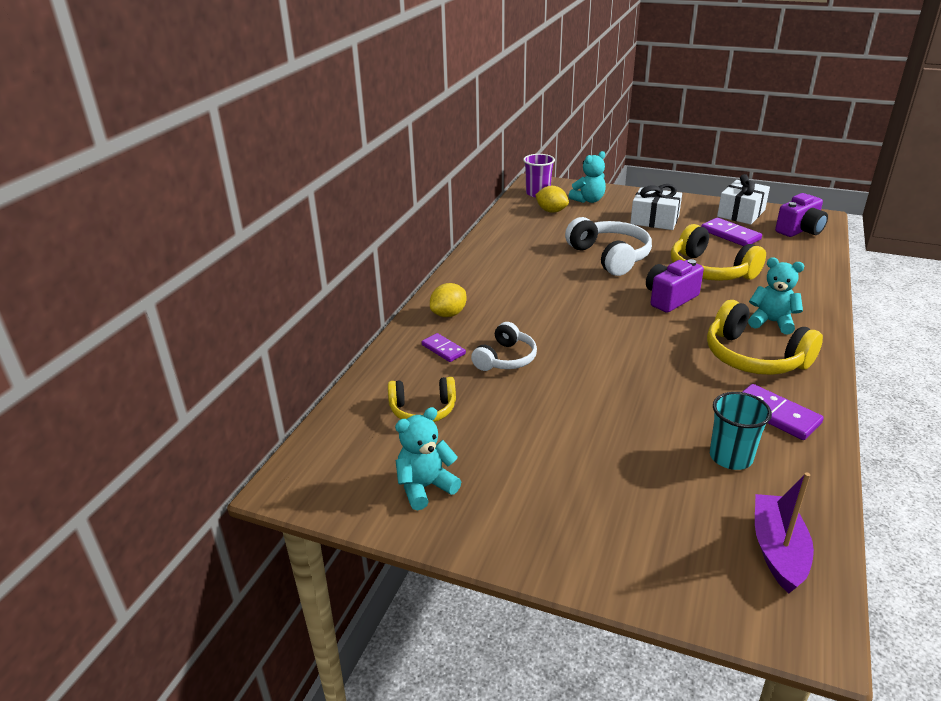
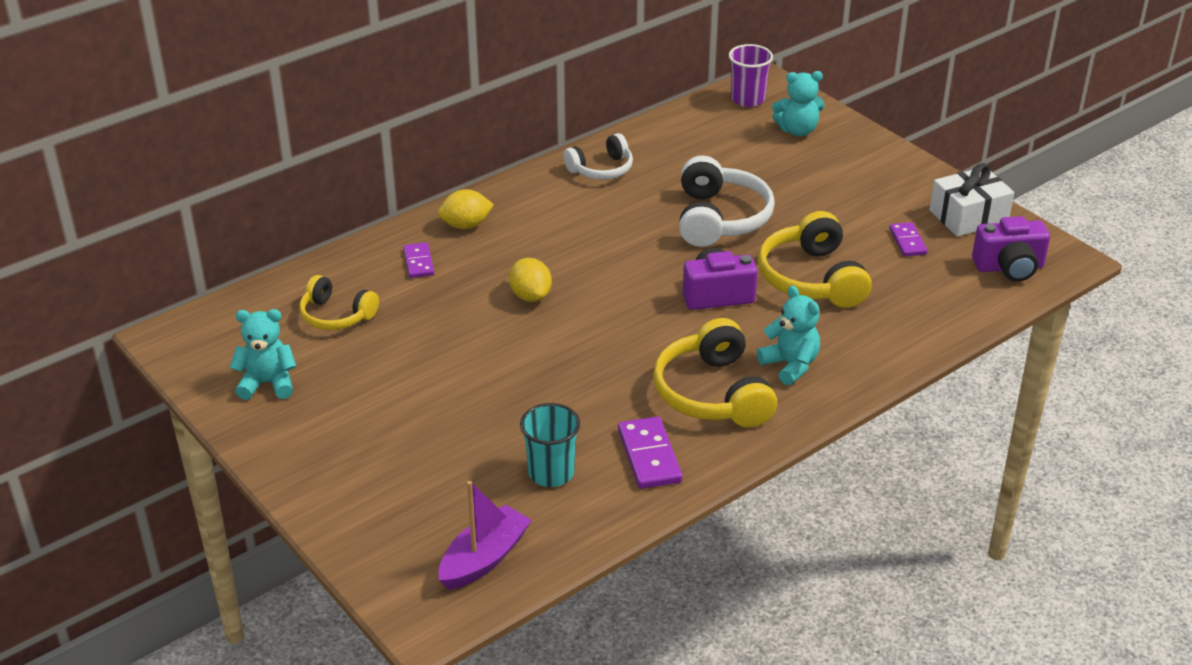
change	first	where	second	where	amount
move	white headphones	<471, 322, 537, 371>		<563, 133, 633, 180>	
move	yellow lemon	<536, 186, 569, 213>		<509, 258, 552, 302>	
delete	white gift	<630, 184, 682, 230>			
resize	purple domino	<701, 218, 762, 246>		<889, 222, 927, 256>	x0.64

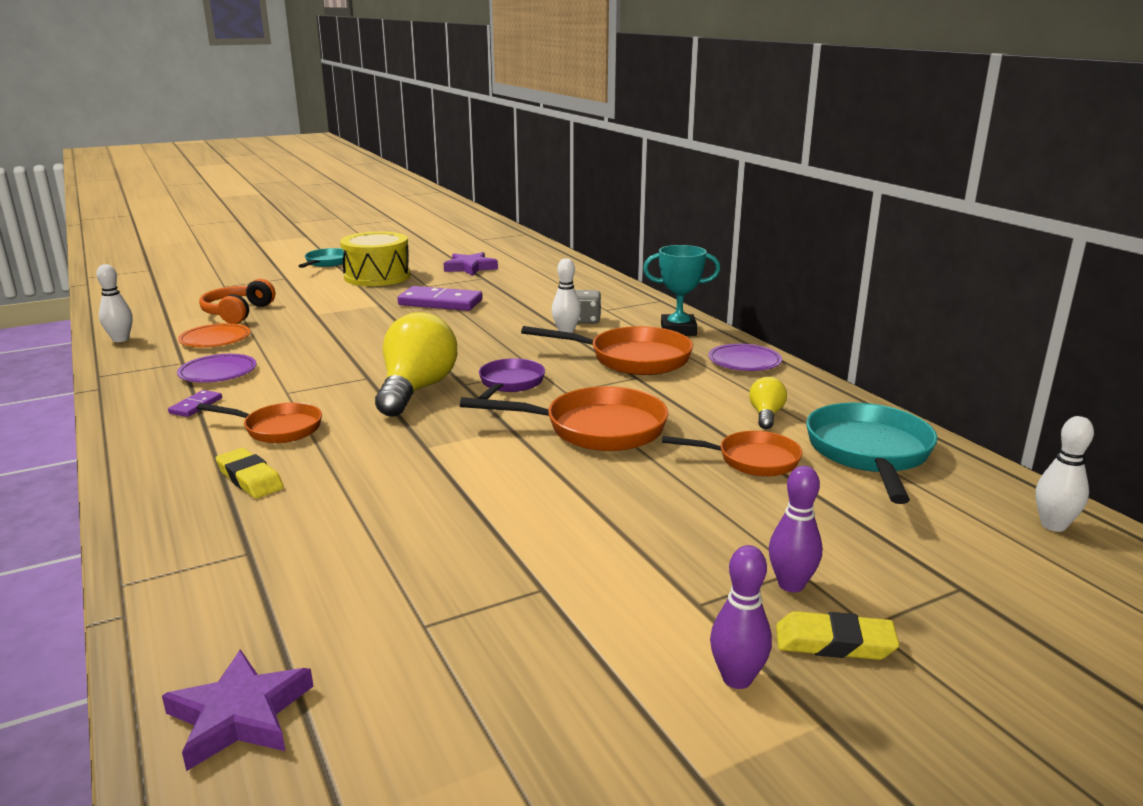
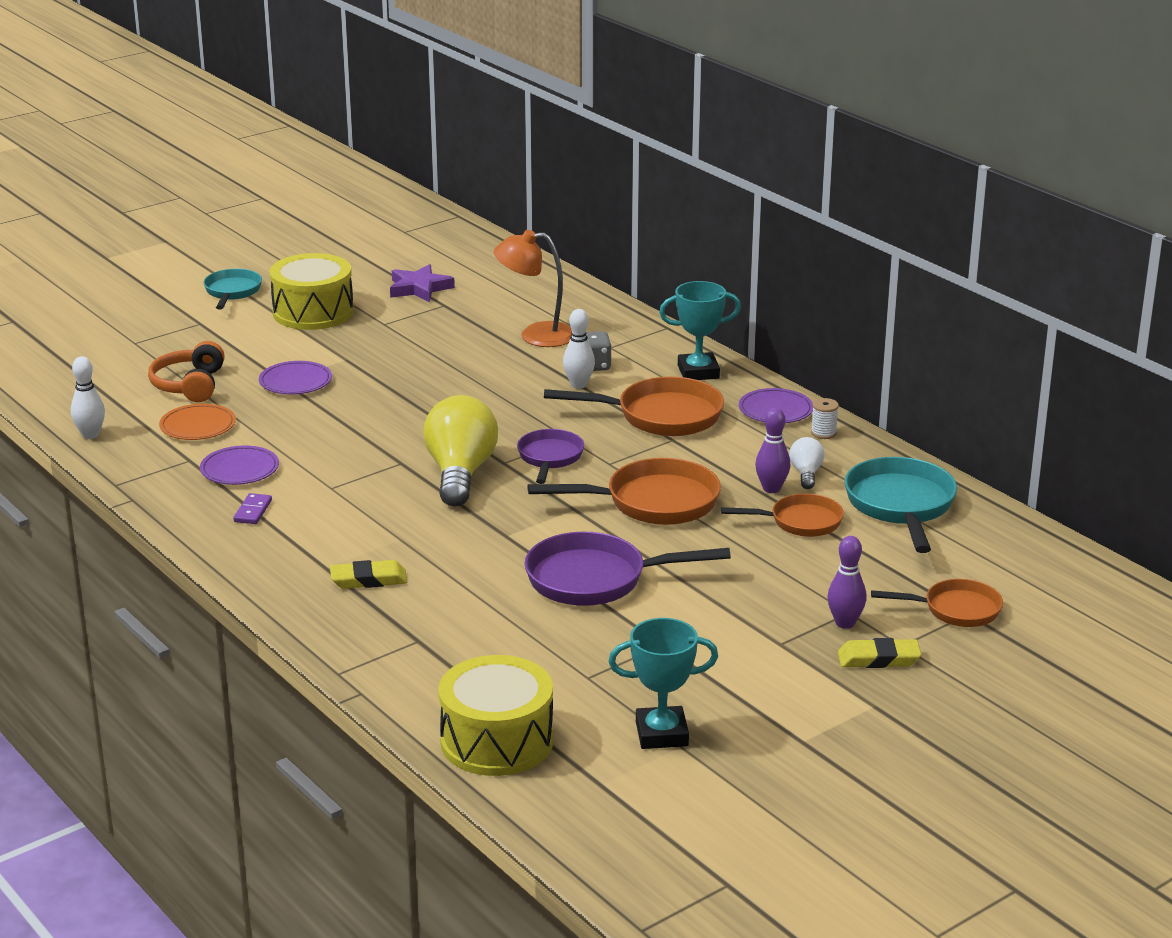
change	first	where	second	where	amount
replace	purple star	<162, 649, 314, 771>	yellow drum	<438, 655, 553, 776>	
move	orange pan	<197, 402, 322, 443>		<871, 579, 1003, 627>	
rotate	yellow eraser	<216, 448, 284, 498>		<330, 560, 407, 589>	45 degrees counterclockwise
delete	purple domino	<397, 286, 483, 311>			
move	purple bowling pin	<710, 545, 772, 689>		<755, 408, 791, 493>	
recolor	yellow light bulb	<749, 377, 787, 429>	white light bulb	<789, 437, 824, 489>	
delete	white bowling pin	<1036, 416, 1094, 532>			
insert			purple plate	<259, 361, 332, 394>	
insert			orange lamp	<494, 230, 572, 347>	
insert			purple pan	<525, 532, 731, 606>	
insert			turquoise trophy	<608, 618, 718, 749>	
insert			white spool	<811, 398, 839, 439>	

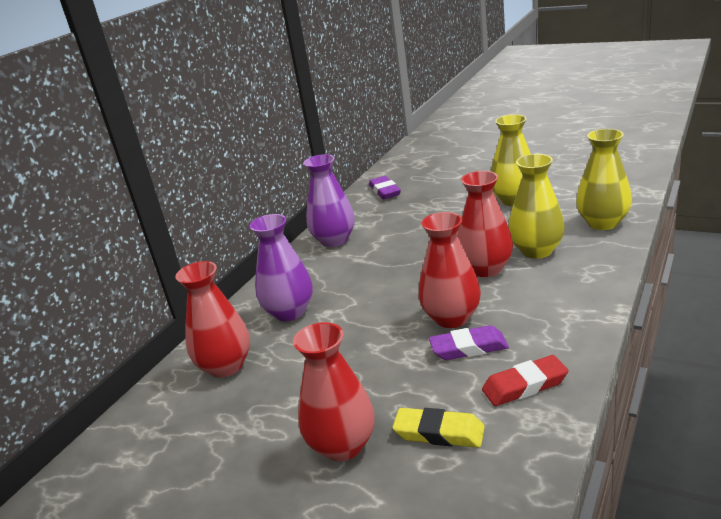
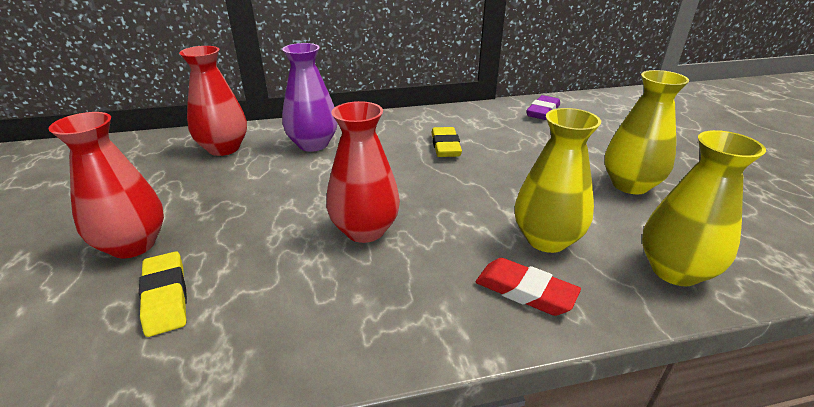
change	first	where	second	where	amount
delete	purple vase	<304, 154, 355, 247>			
delete	purple eraser	<429, 325, 509, 360>			
delete	red vase	<457, 171, 513, 277>			
move	red eraser	<482, 355, 568, 406>		<476, 258, 581, 316>	
insert			yellow eraser	<431, 127, 462, 157>	

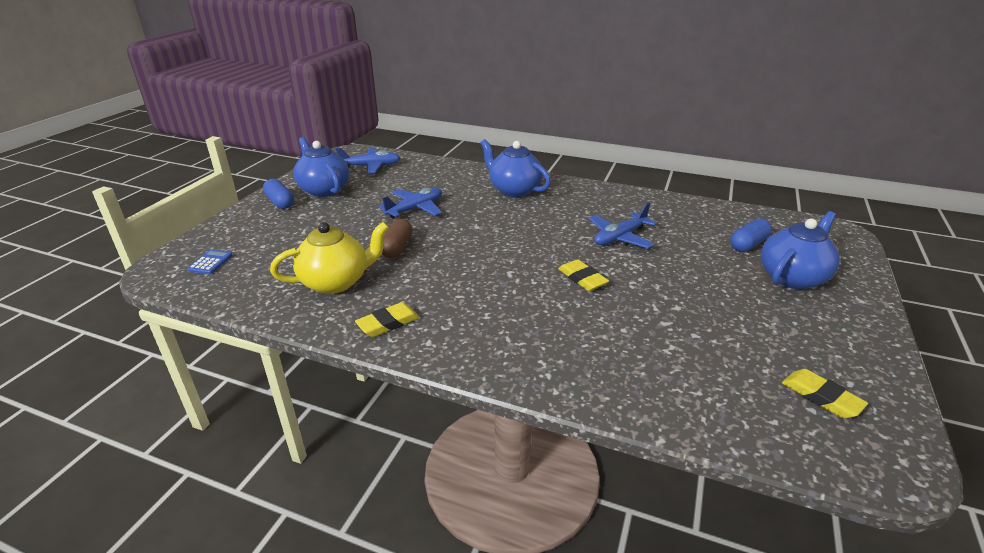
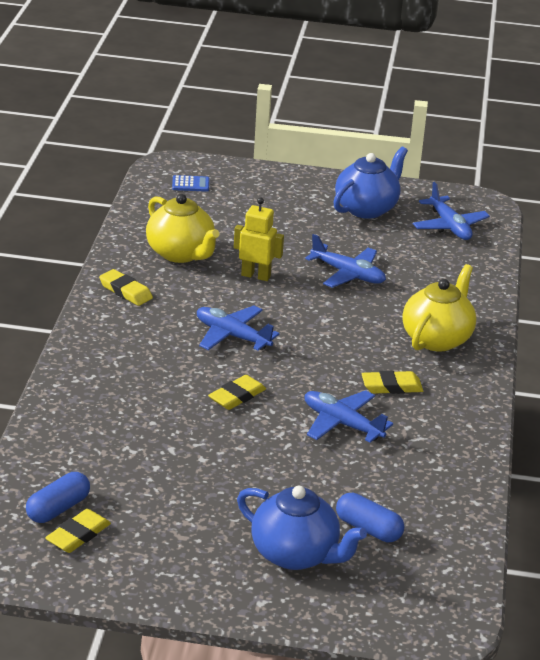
change	first	where	second	where	amount
move	blue capsule	<263, 179, 294, 209>		<26, 472, 90, 523>	
replace	brown capsule	<382, 219, 413, 258>	yellow robot	<234, 198, 284, 281>	
recolor	blue teapot	<481, 139, 551, 197>	yellow teapot	<402, 264, 476, 352>	
insert			blue plane	<197, 305, 280, 351>	
insert			yellow eraser	<361, 370, 423, 394>	

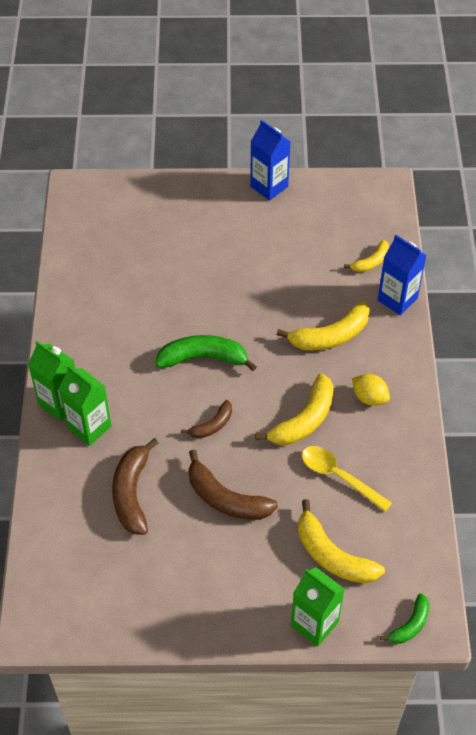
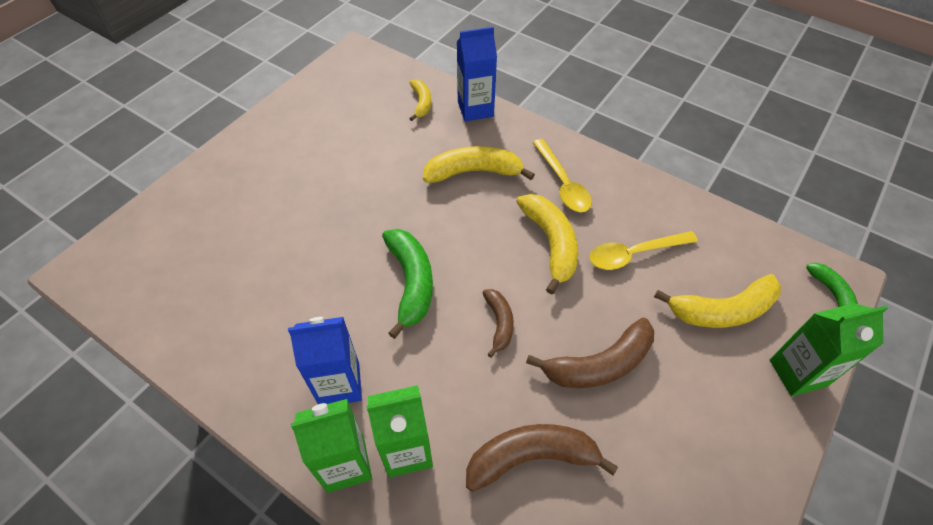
change	first	where	second	where	amount
rotate	brown banana	<112, 438, 158, 535>		<466, 424, 618, 492>	135 degrees clockwise
rotate	green banana	<155, 335, 257, 371>		<382, 229, 433, 339>	135 degrees clockwise
move	blue carton	<250, 120, 291, 201>		<288, 317, 362, 404>	
rotate	yellow banana	<277, 302, 370, 350>		<423, 146, 535, 183>	105 degrees counterclockwise
replace	yellow lemon	<352, 374, 390, 406>	yellow spoon	<533, 139, 592, 212>	

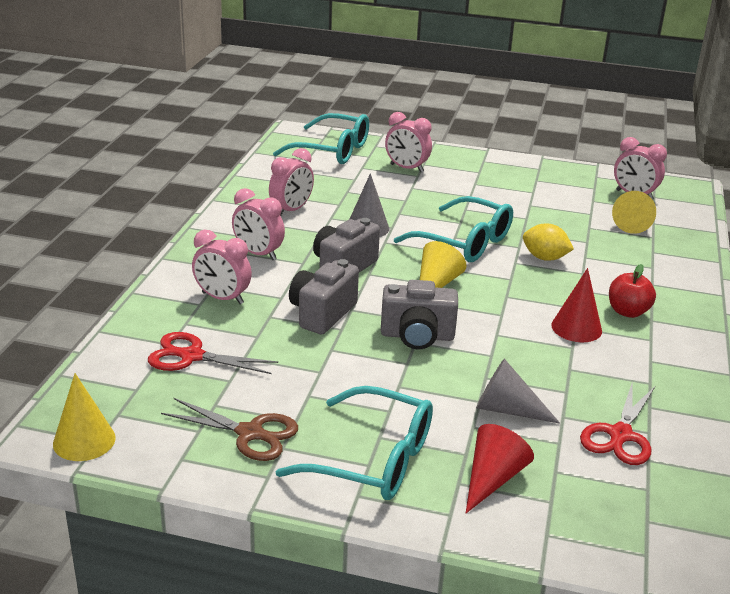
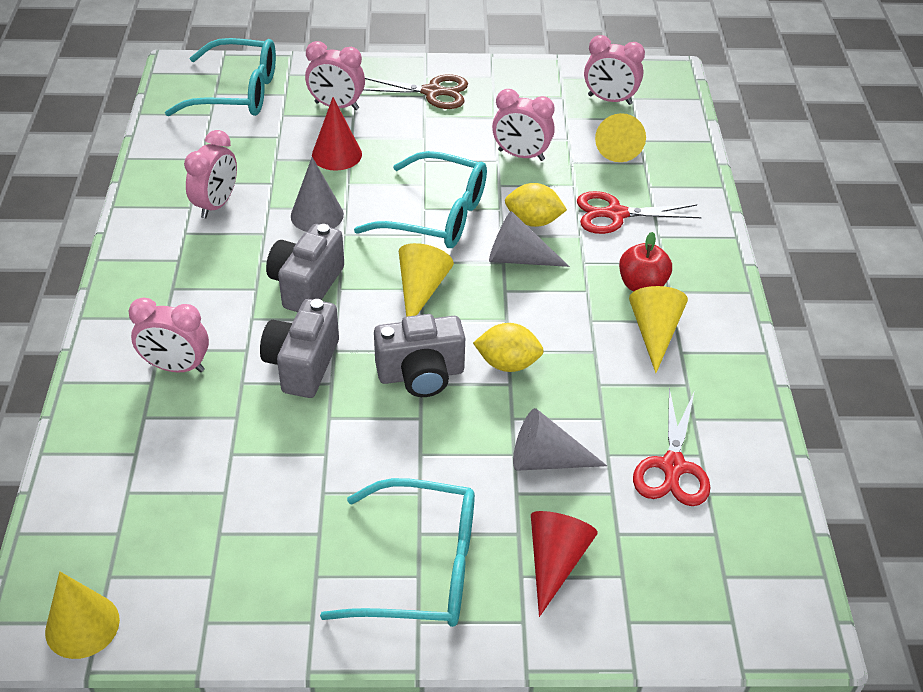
change	first	where	second	where	amount
move	red scissors	<148, 332, 278, 374>		<577, 191, 702, 234>	
move	brown scissors	<161, 398, 298, 461>		<363, 74, 468, 109>	
move	pink clock	<232, 188, 285, 260>		<492, 89, 555, 161>	
move	red cone	<551, 268, 602, 342>		<312, 97, 362, 171>	
insert			yellow lemon	<473, 323, 544, 372>	
insert			grey cone	<489, 211, 569, 267>	
insert			yellow cone	<629, 286, 688, 373>	

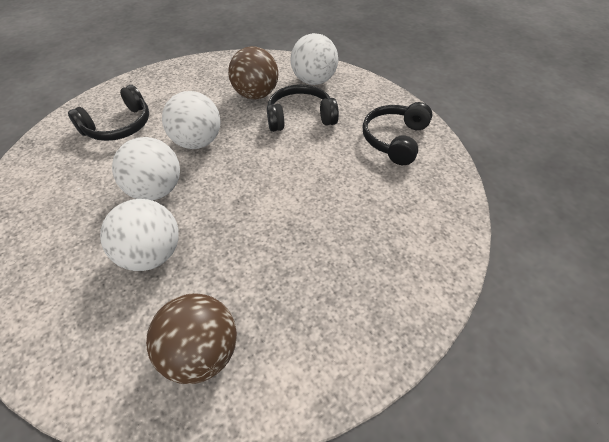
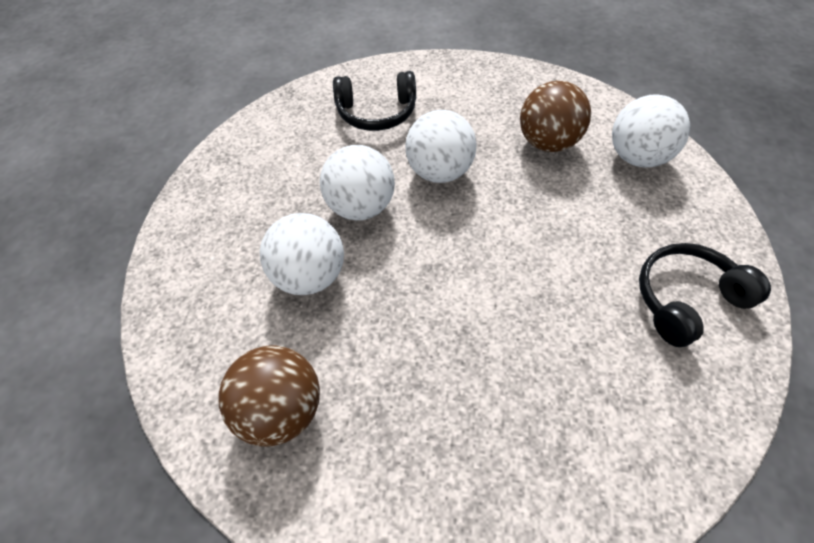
change	first	where	second	where	amount
delete	black headphones	<267, 85, 339, 132>			

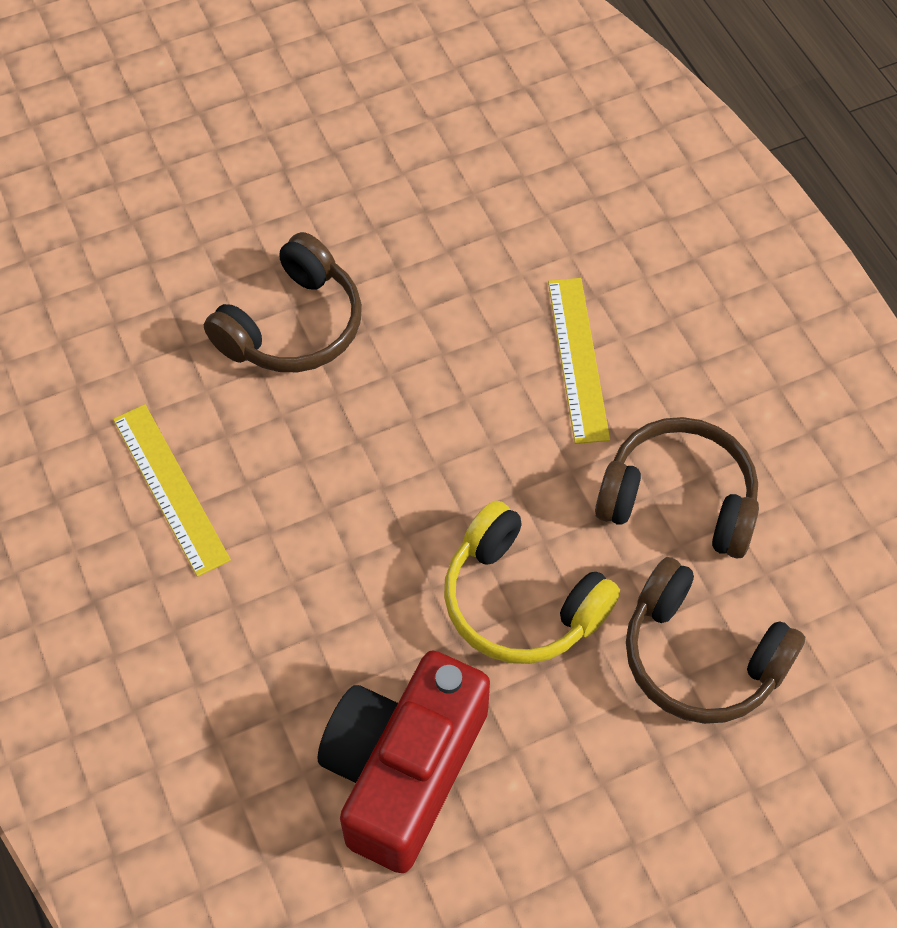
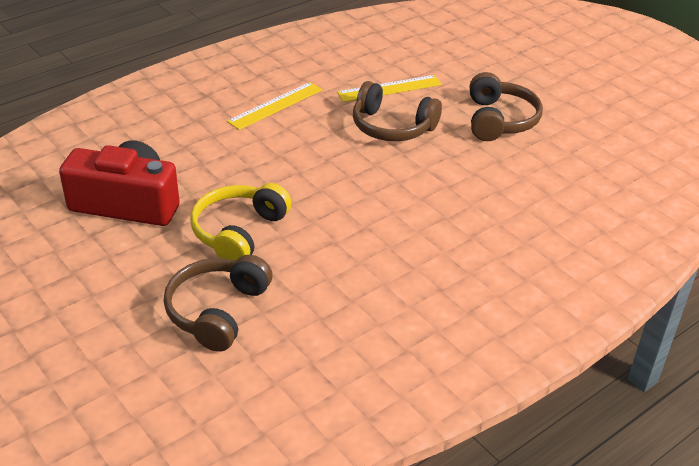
change	first	where	second	where	amount
move	yellow ruler	<548, 278, 610, 444>		<337, 75, 442, 102>	
move	brown headphones	<595, 417, 759, 559>		<470, 72, 543, 141>	

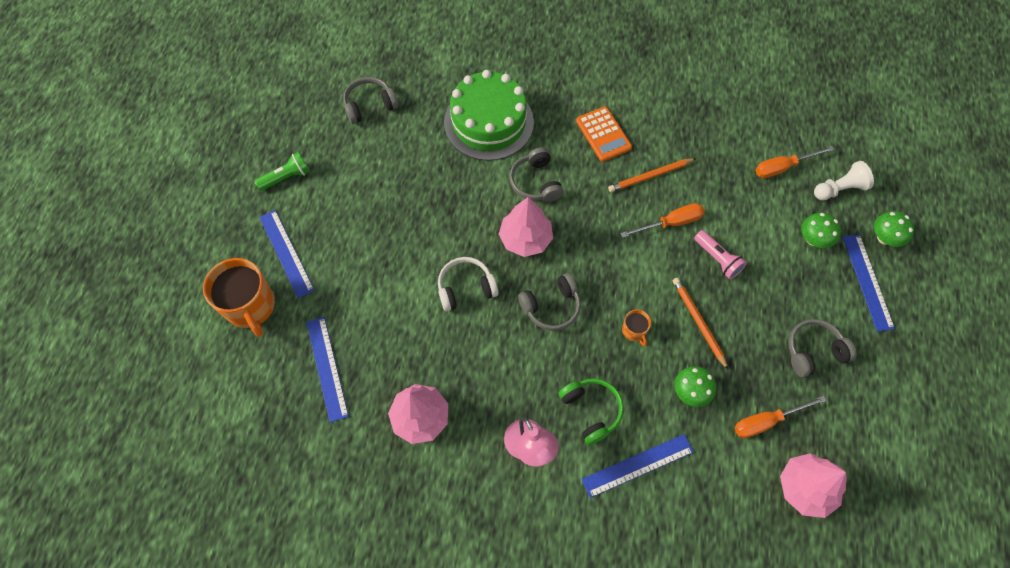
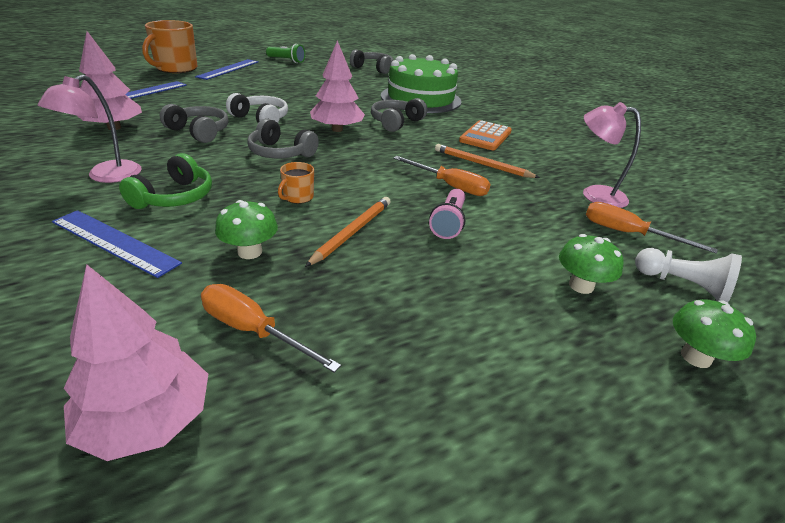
change	first	where	second	where	amount
move	grey headphones	<788, 319, 857, 377>		<160, 104, 228, 143>	
delete	blue ruler	<843, 234, 895, 332>			
insert			pink lamp	<583, 102, 641, 208>	

